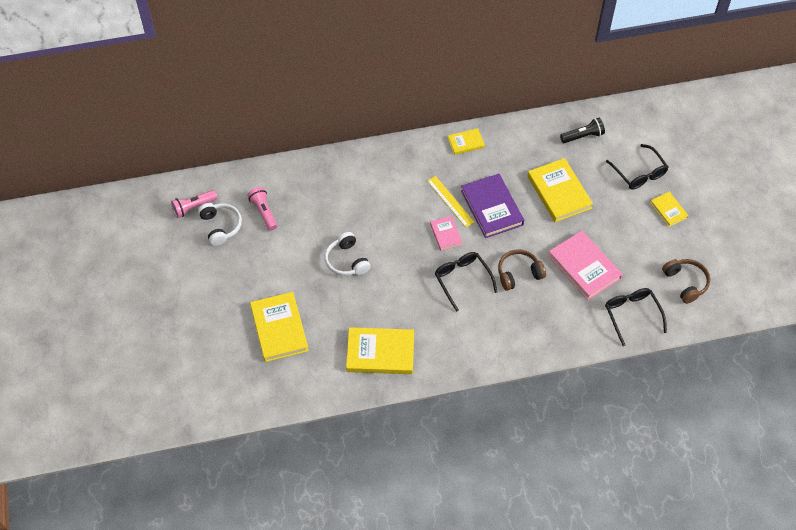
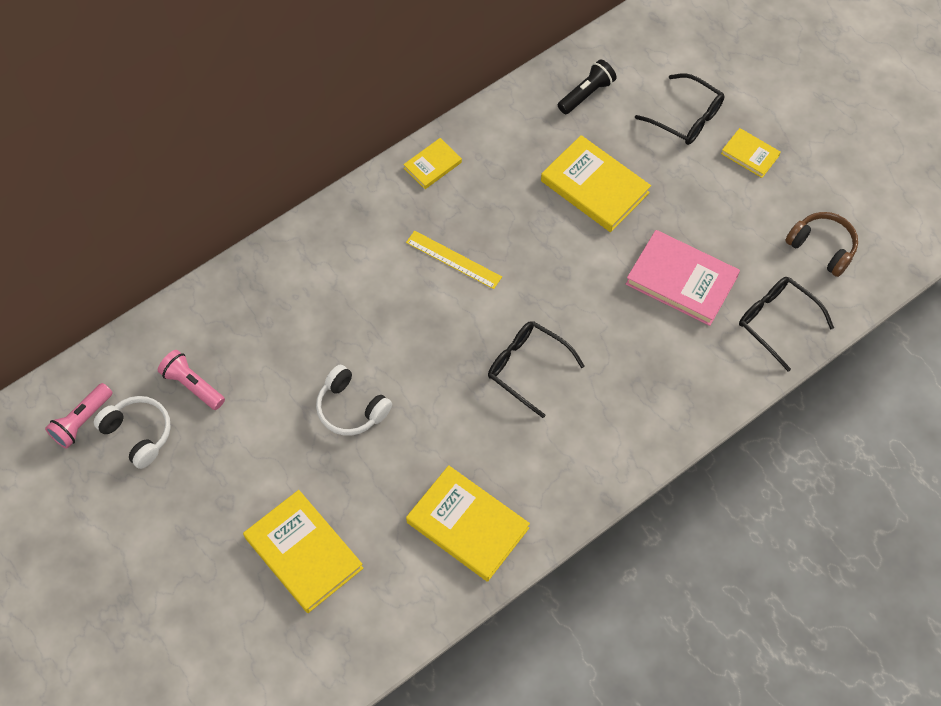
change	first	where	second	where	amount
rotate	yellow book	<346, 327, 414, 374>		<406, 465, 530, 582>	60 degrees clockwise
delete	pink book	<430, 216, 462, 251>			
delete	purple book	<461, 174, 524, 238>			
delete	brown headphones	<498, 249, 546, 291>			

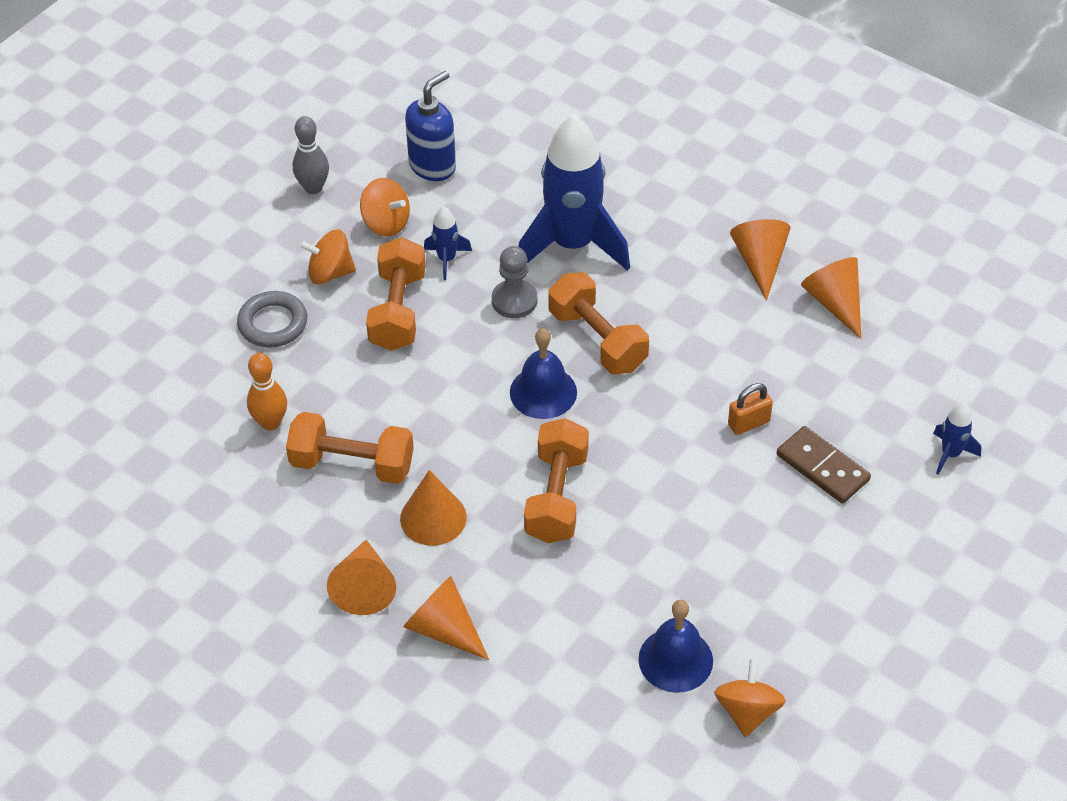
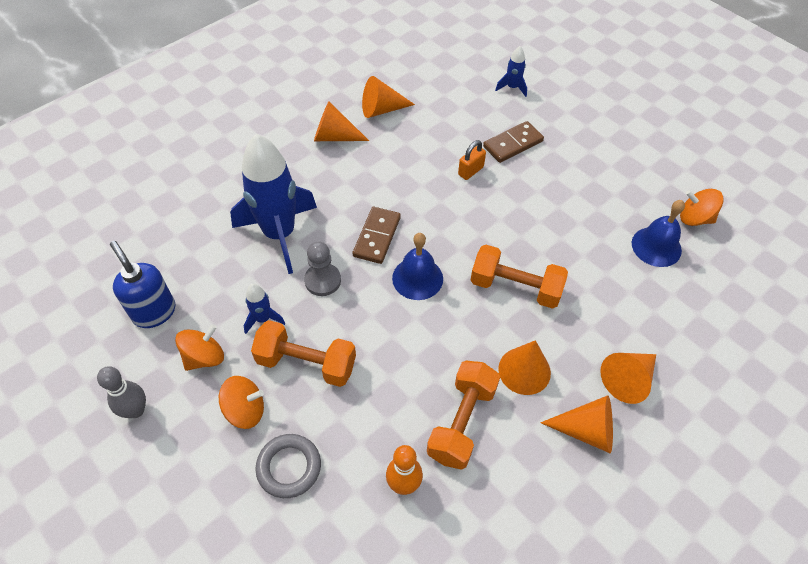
change	first	where	second	where	amount
rotate	orange spinning top	<299, 229, 356, 284>		<219, 376, 264, 429>	105 degrees counterclockwise
replace	orange dumbbell	<548, 272, 649, 374>	brown domino	<353, 207, 401, 264>	
rotate	orange padlock	<728, 383, 773, 435>		<458, 140, 486, 180>	60 degrees clockwise

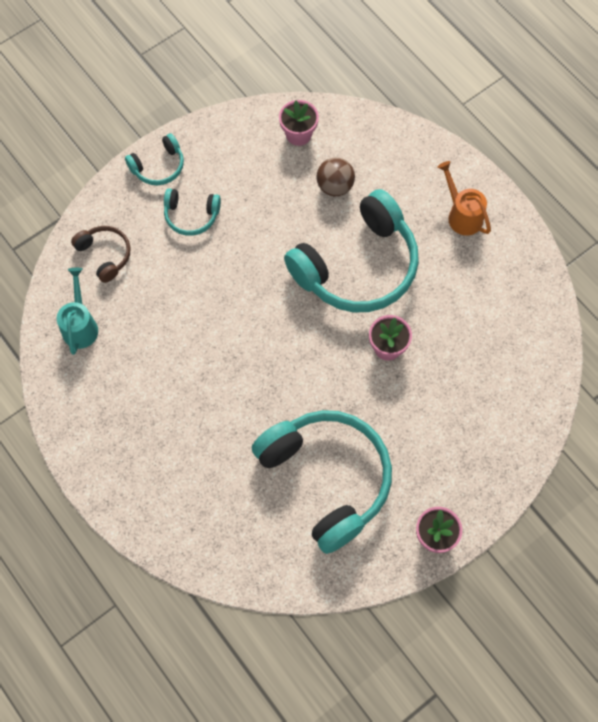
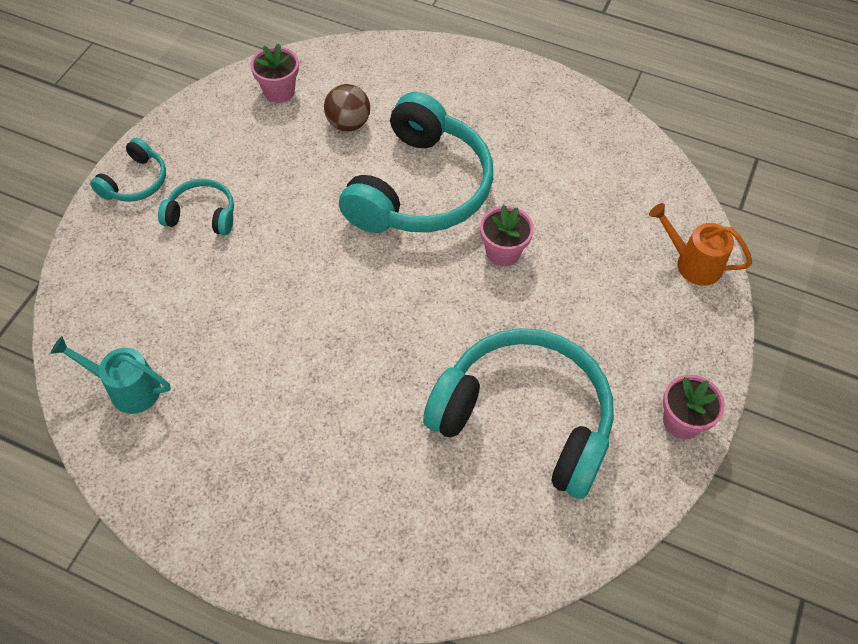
change	first	where	second	where	amount
rotate	turquoise watering can	<57, 268, 98, 355>		<50, 336, 171, 414>	45 degrees counterclockwise
delete	brown headphones	<71, 226, 131, 283>			
rotate	turquoise headphones	<164, 188, 221, 236>		<158, 179, 234, 235>	150 degrees counterclockwise
move	orange watering can	<438, 161, 491, 236>		<649, 203, 752, 286>	

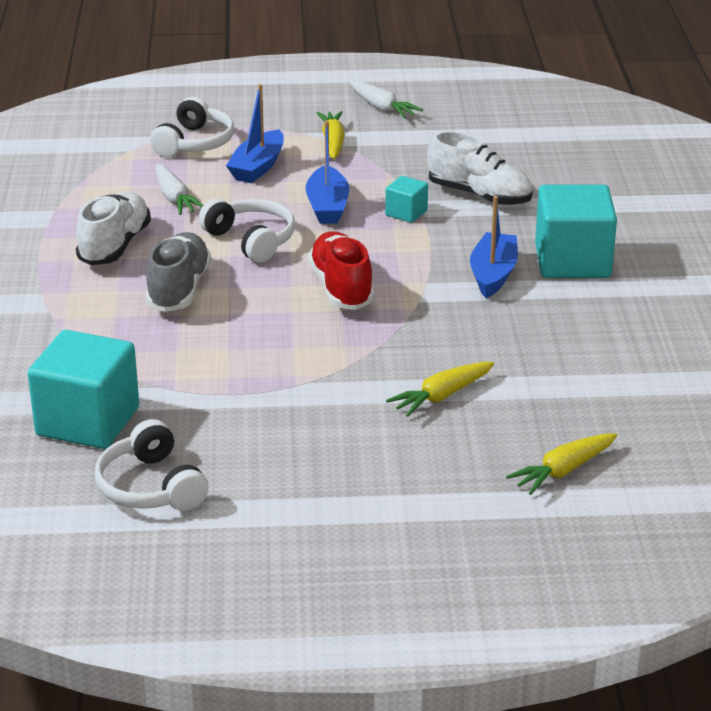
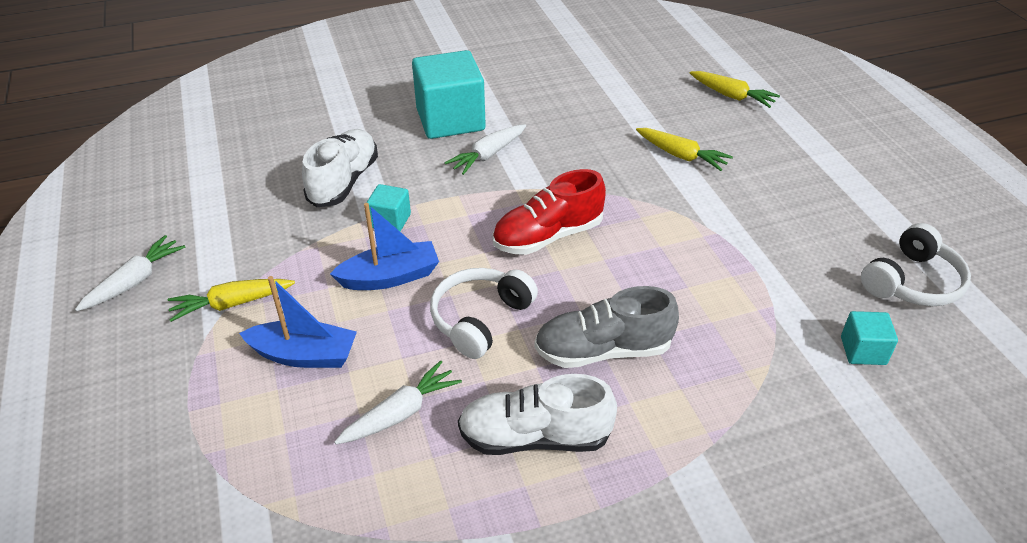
change	first	where	second	where	amount
resize	turquoise cube	<28, 330, 139, 449>		<841, 311, 898, 365>	x0.48
delete	white headphones	<150, 97, 234, 157>			
replace	blue boat	<470, 196, 518, 298>	white carrot	<444, 124, 526, 175>	

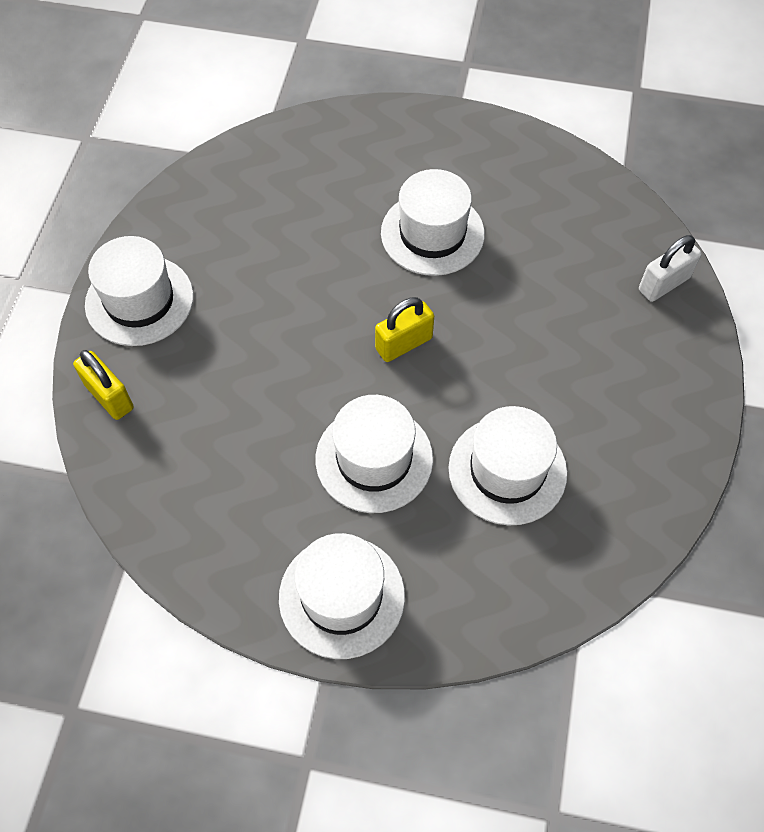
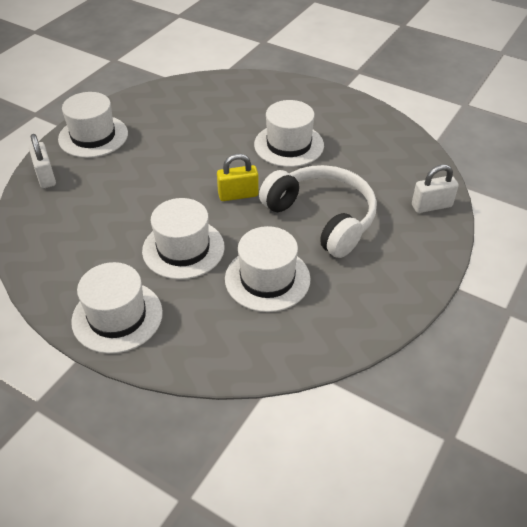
change	first	where	second	where	amount
recolor	yellow padlock	<73, 350, 134, 420>	white padlock	<29, 134, 56, 188>	
insert			white headphones	<259, 165, 377, 258>	

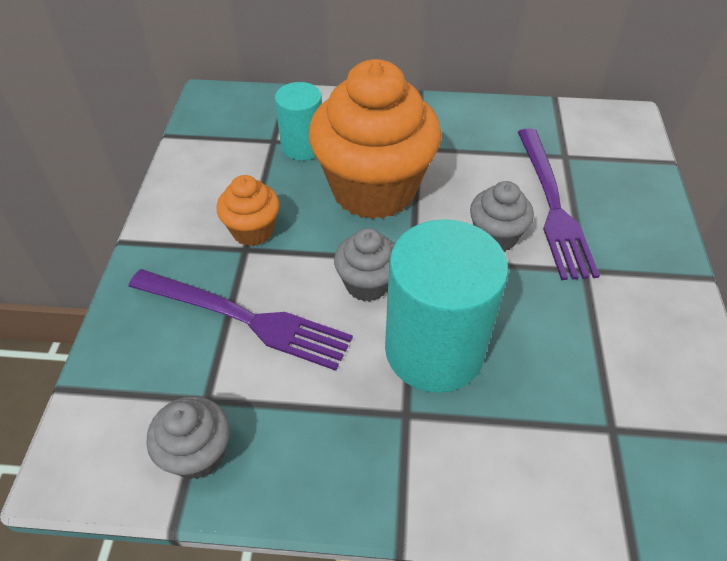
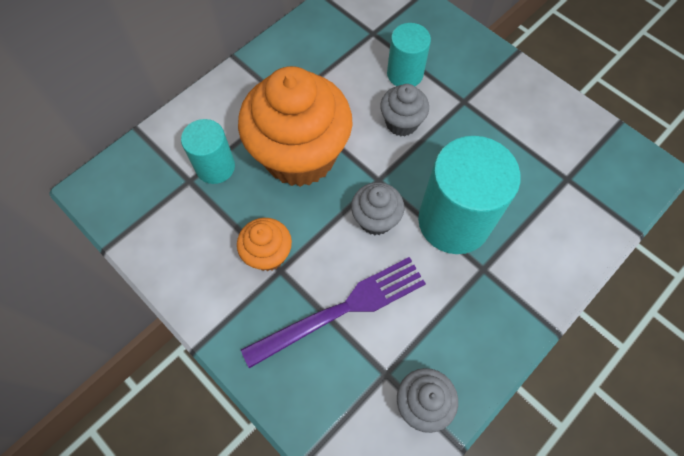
change	first	where	second	where	amount
replace	purple fork	<518, 128, 600, 280>	turquoise cylinder	<387, 23, 431, 86>	

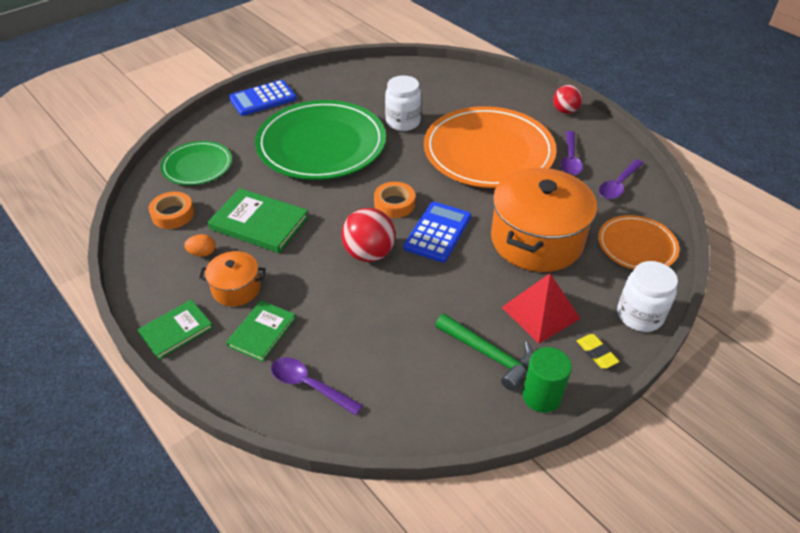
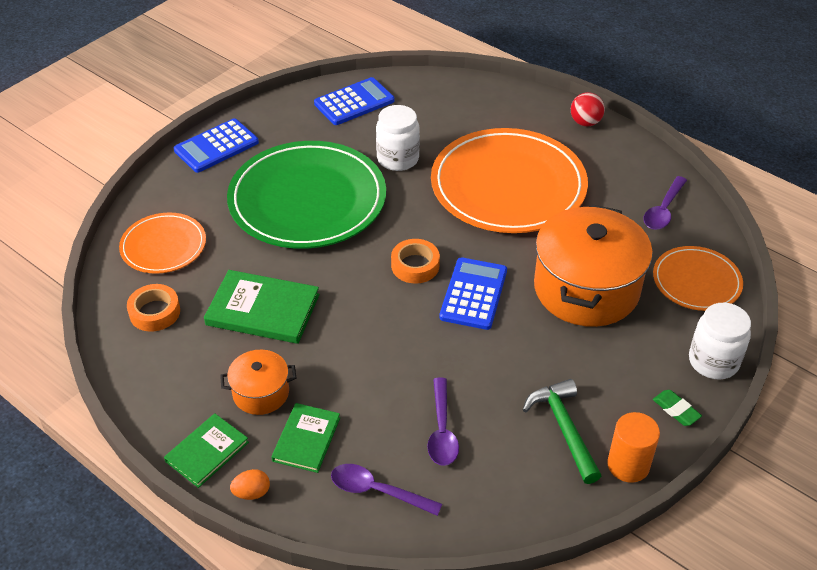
change	first	where	second	where	amount
recolor	green plate	<161, 141, 232, 185>	orange plate	<119, 213, 206, 274>	
move	orange egg	<184, 234, 216, 257>		<230, 469, 270, 500>	
delete	red ball	<341, 208, 395, 262>			
rotate	green hammer	<435, 314, 534, 391>		<523, 379, 601, 484>	135 degrees counterclockwise
delete	red pyramid	<502, 273, 581, 344>			
recolor	green cylinder	<522, 347, 572, 413>	orange cylinder	<607, 412, 660, 483>	
move	purple spoon	<561, 131, 583, 175>		<427, 378, 459, 466>	
recolor	yellow eraser	<577, 334, 620, 369>	green eraser	<653, 390, 702, 426>	
insert			blue calculator	<314, 77, 394, 125>	

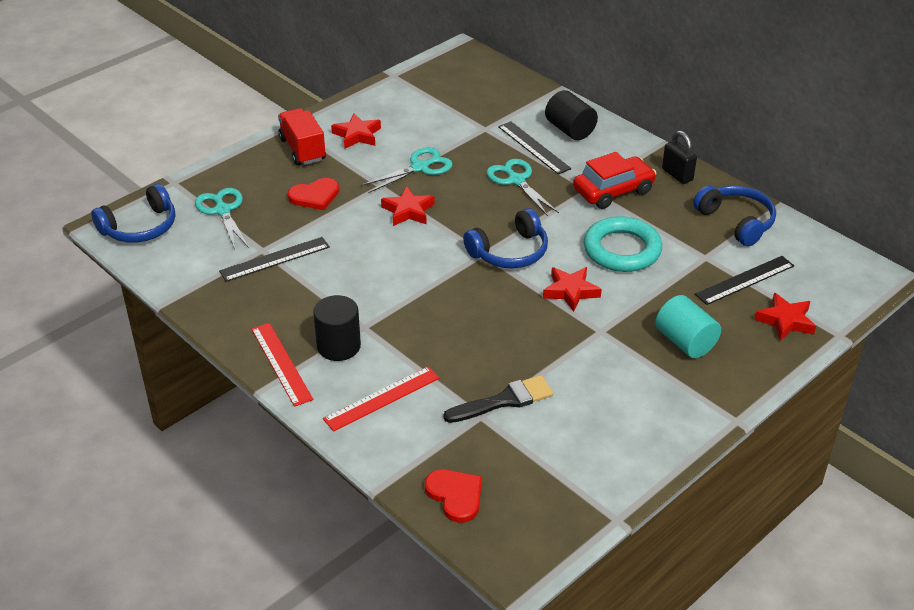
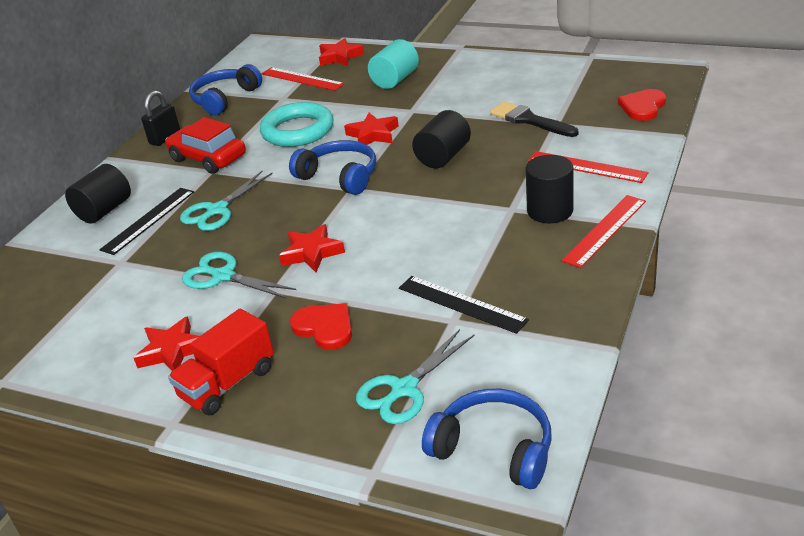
change	first	where	second	where	amount
recolor	black ruler	<695, 256, 794, 305>	red ruler	<262, 67, 345, 91>	
insert			black cylinder	<412, 110, 471, 168>	

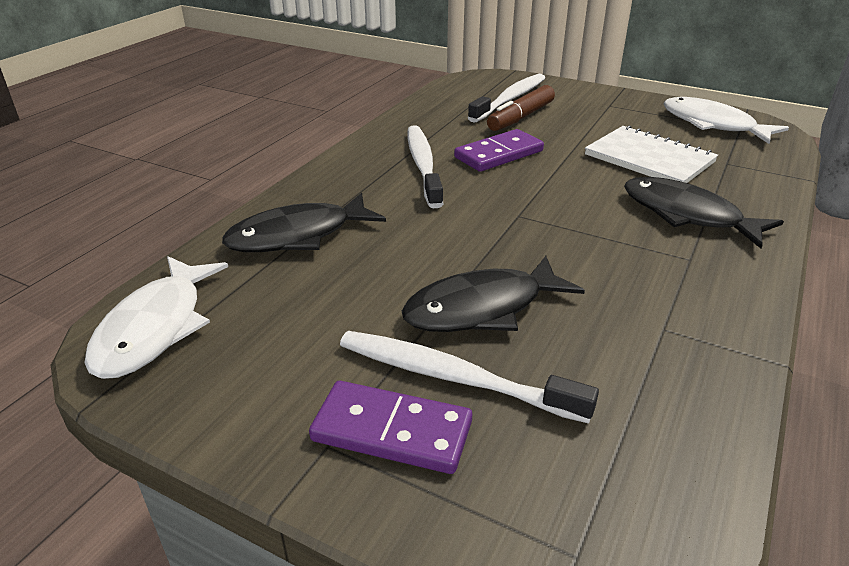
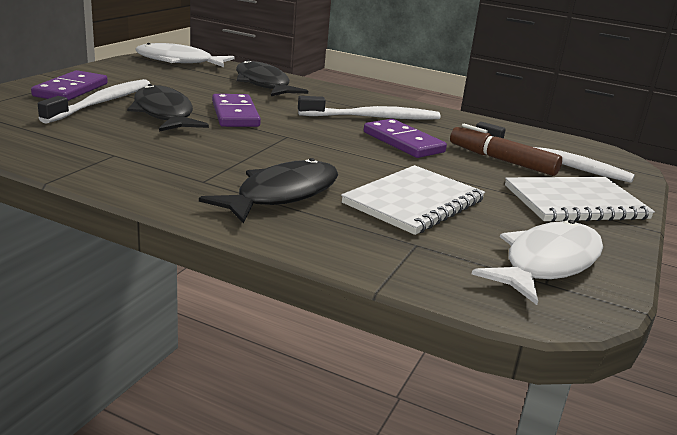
change	first	where	second	where	amount
insert			purple domino	<212, 94, 261, 127>	
insert			white notebook	<505, 177, 655, 222>	

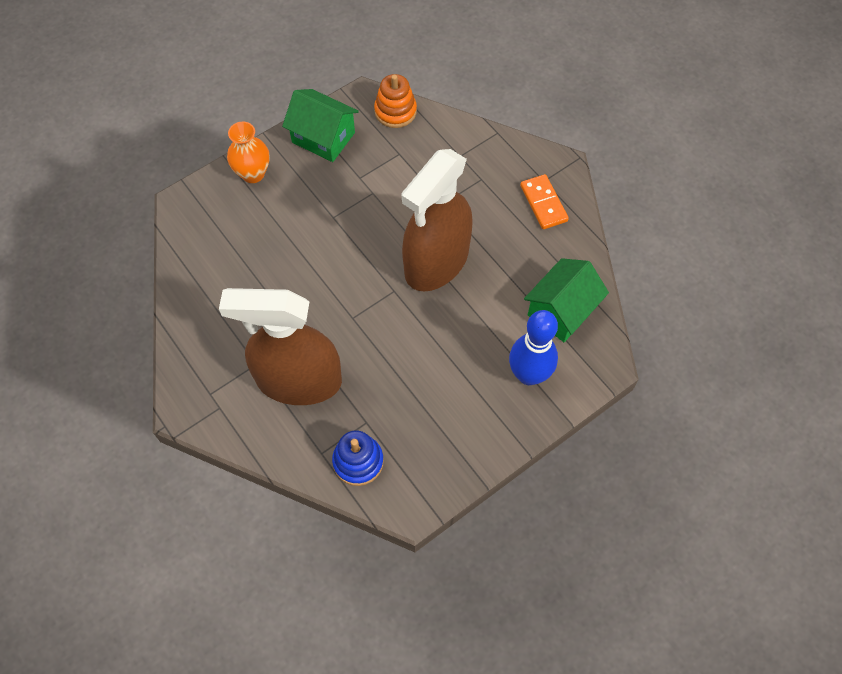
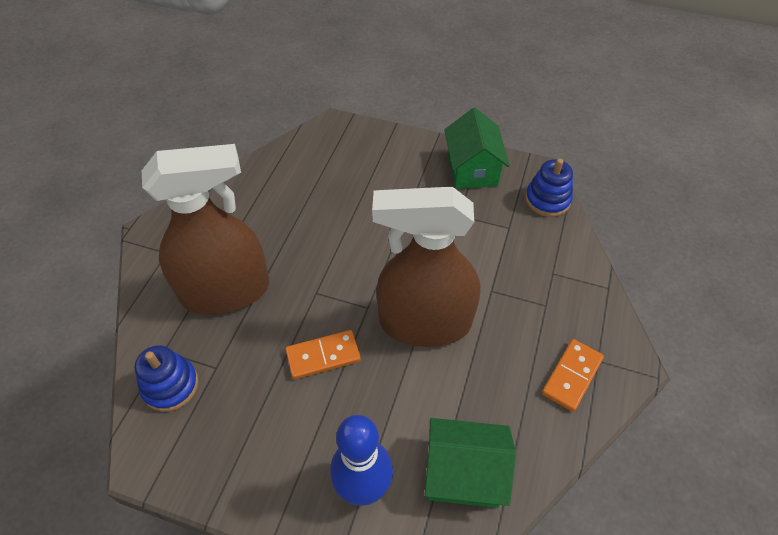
change	first	where	second	where	amount
rotate	brown spray bottle	<219, 288, 342, 405>		<142, 144, 269, 315>	105 degrees clockwise
delete	orange vase	<227, 122, 270, 183>			
recolor	orange stacking toy	<374, 74, 417, 128>	blue stacking toy	<525, 159, 573, 217>	
insert			orange domino	<285, 330, 361, 379>	

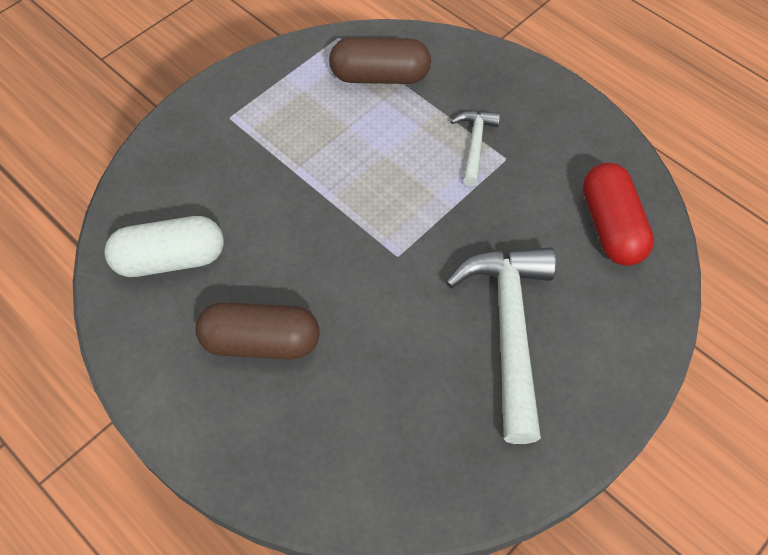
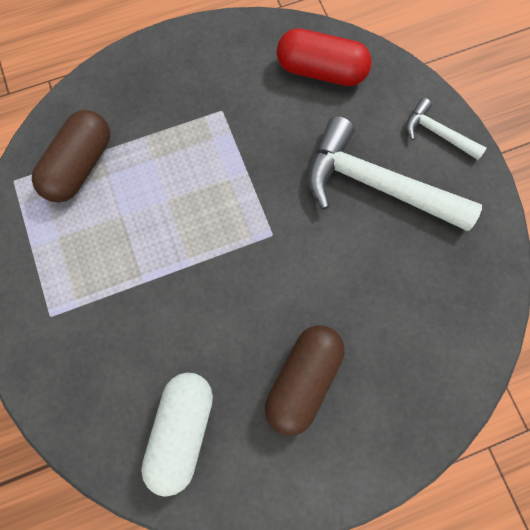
change	first	where	second	where	amount
move	white hammer	<451, 111, 500, 186>		<406, 98, 486, 160>	

